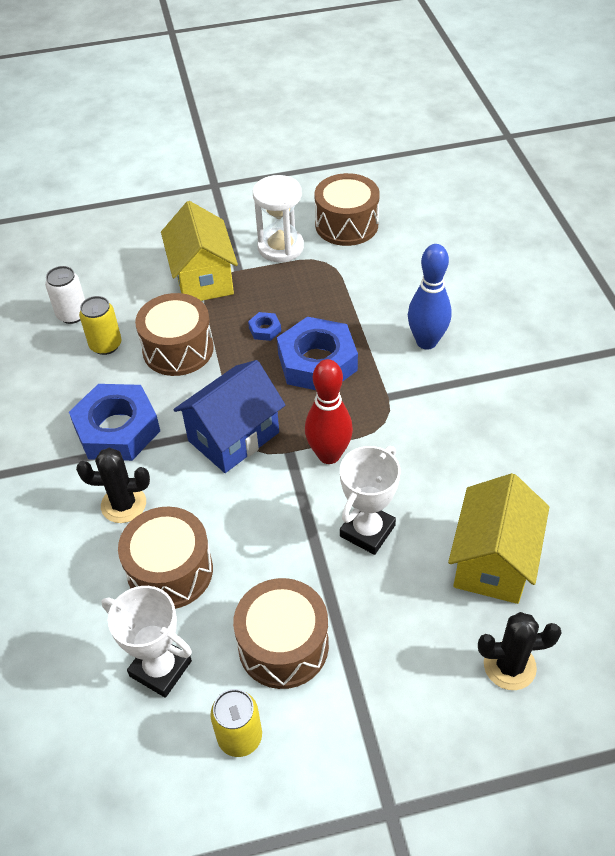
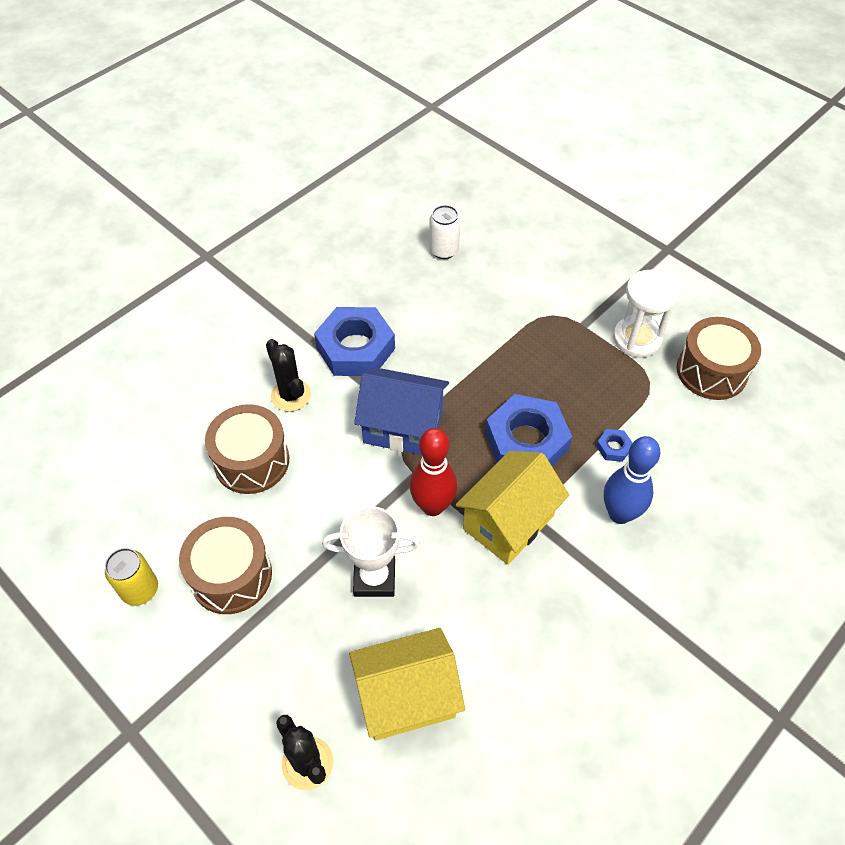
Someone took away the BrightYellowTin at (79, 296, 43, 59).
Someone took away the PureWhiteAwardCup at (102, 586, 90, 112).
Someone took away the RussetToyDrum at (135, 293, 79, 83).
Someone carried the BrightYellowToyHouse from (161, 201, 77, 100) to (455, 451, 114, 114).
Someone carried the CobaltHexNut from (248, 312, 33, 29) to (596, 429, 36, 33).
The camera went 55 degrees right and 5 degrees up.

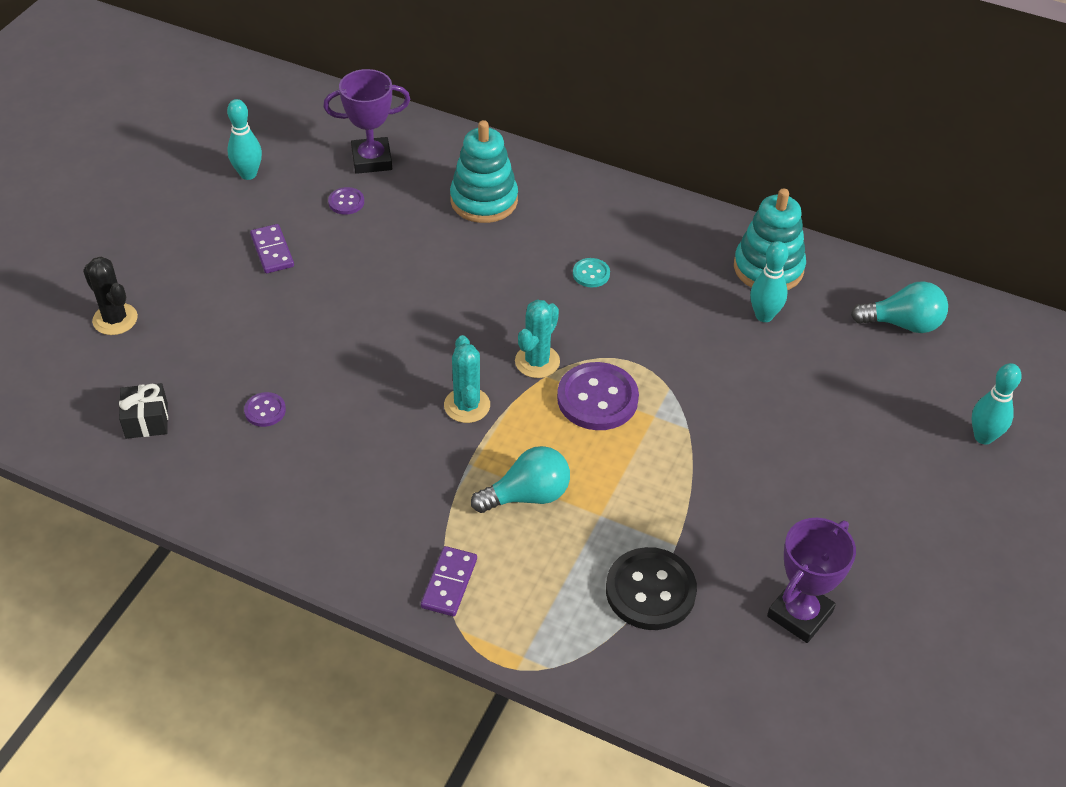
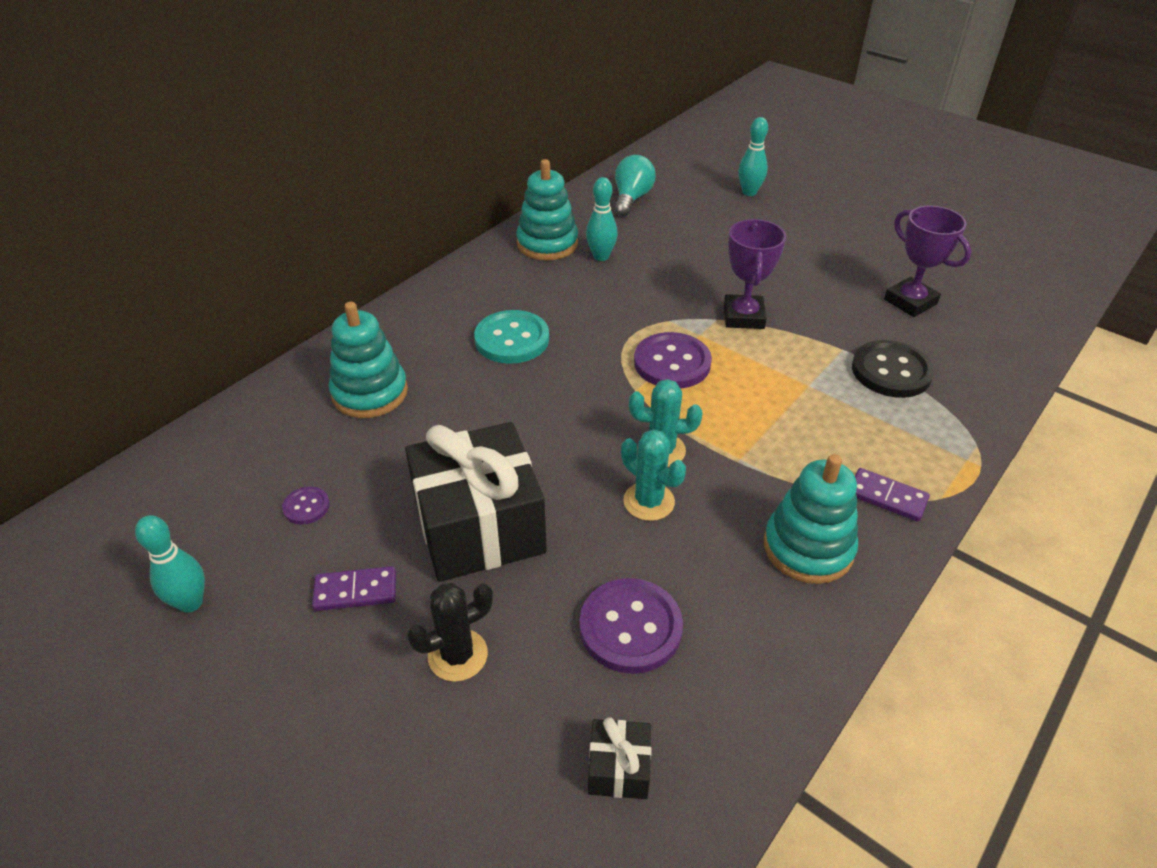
Someone took away the AquaLightBulb at (471, 446, 99, 67).
Someone put down the BlackWrappedGift at (405, 422, 142, 160).
Someone put down the AquaRingStacker at (764, 454, 94, 130).
Someone carried the BlackPricklyPlant from (83, 257, 55, 78) to (407, 583, 86, 99).
Someone carried the RoyalPurpleAwardCup from (323, 69, 87, 105) to (724, 219, 62, 110).
Someone carried the AquaPricklyPlant from (515, 299, 45, 79) to (621, 429, 65, 92).
Someone scaled the RoyalPurpleShirtButton at (244, 392, 42, 35) by 2.01.
Someone scaled the AquaShirtButton at (573, 258, 37, 29) by 2.01.
The camera went 75 degrees left and 5 degrees down.

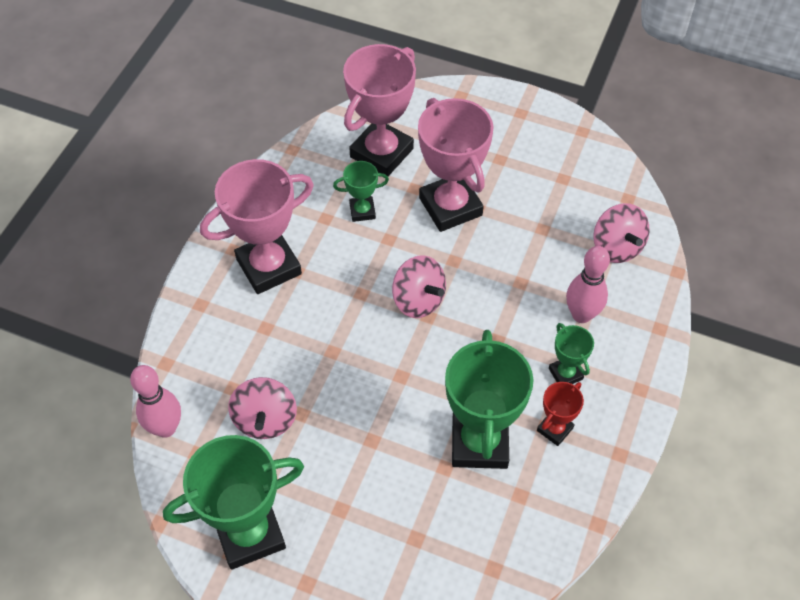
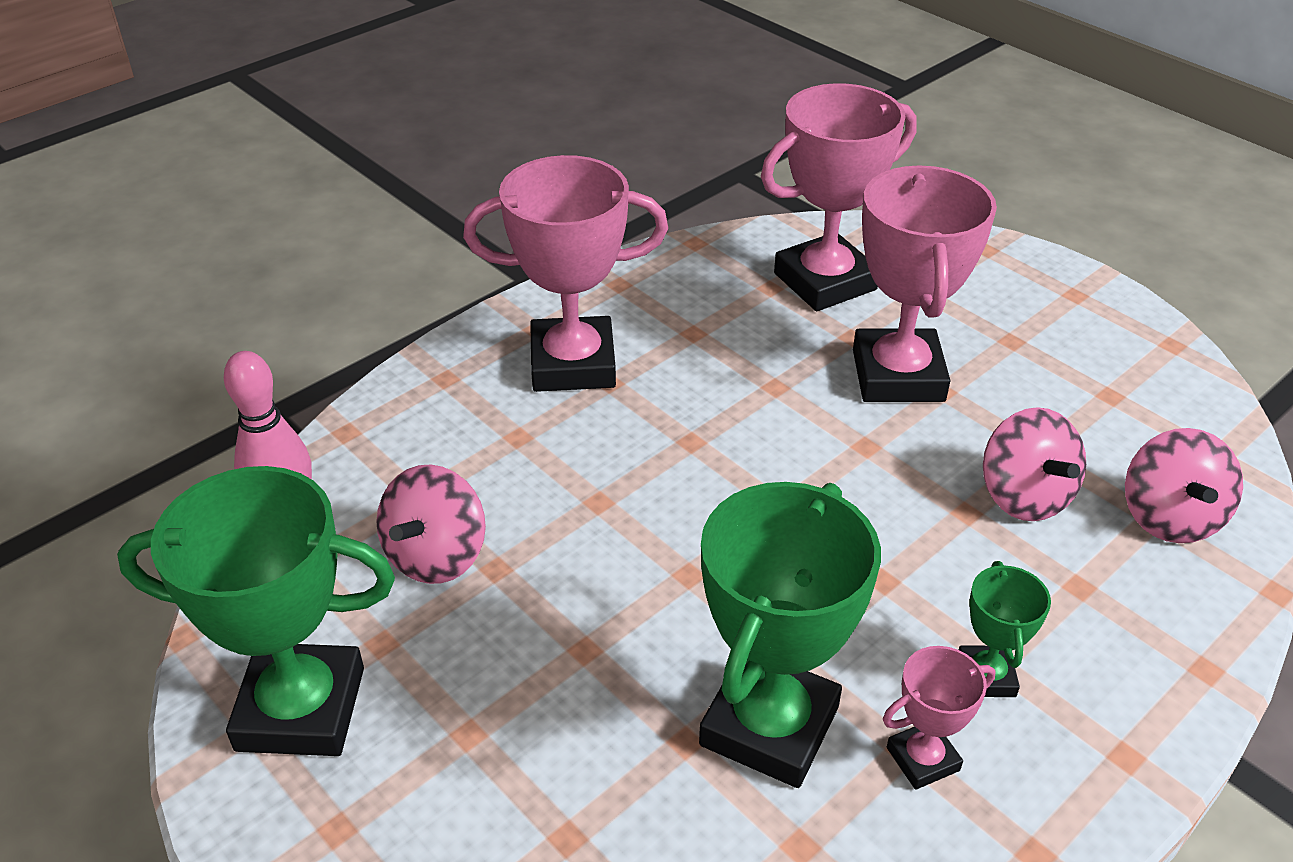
Someone took away the GreenAwardCup at (333, 161, 56, 61).
Someone took away the RosePinkSkittle at (566, 246, 44, 77).
Someone carried the RosePinkSpinningTop from (392, 255, 54, 63) to (983, 407, 103, 114).
Someone repainted the CrimsonAwardCup at (537, 382, 47, 64), which became the RosePinkAwardCup at (883, 646, 112, 144).
The camera went 25 degrees right and 15 degrees down.

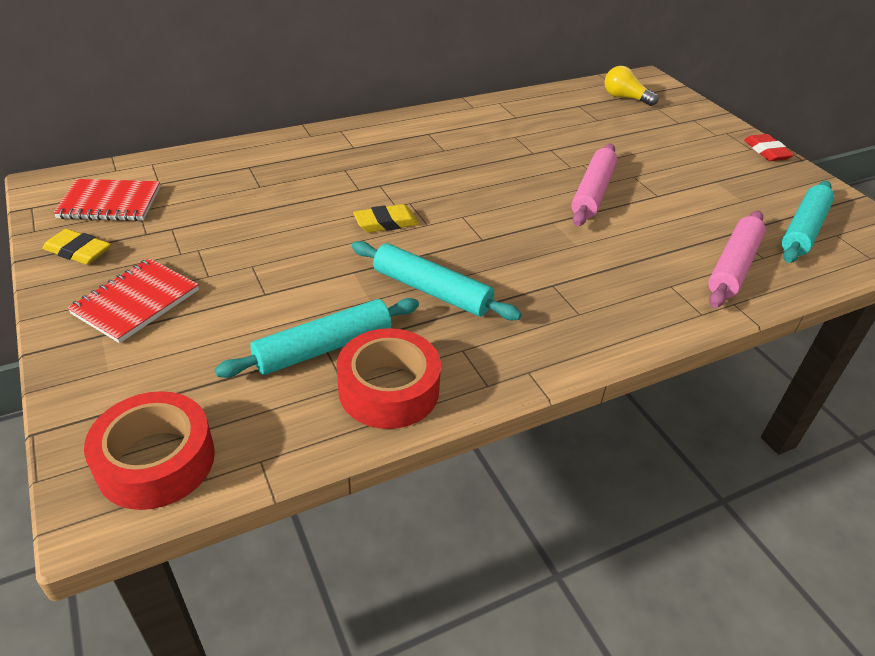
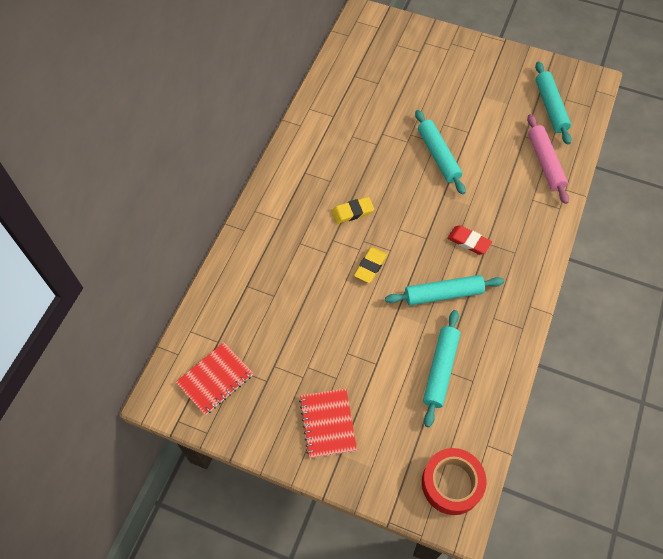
Someone took away the CrimsonStickyTape at (337, 328, 104, 101).
Someone took away the BrightYellowLightBulb at (604, 66, 54, 40).
Someone carried the BrightYellowPencilEraser from (42, 229, 69, 36) to (331, 197, 43, 27).
Someone carried the CrimsonPencilEraser from (744, 134, 50, 27) to (448, 225, 44, 30).
Someone repainted the RosePinkDoughRoller at (571, 144, 47, 82), which became the AquaDoughRoller at (415, 110, 51, 84).
The camera went 40 degrees left and 20 degrees up.

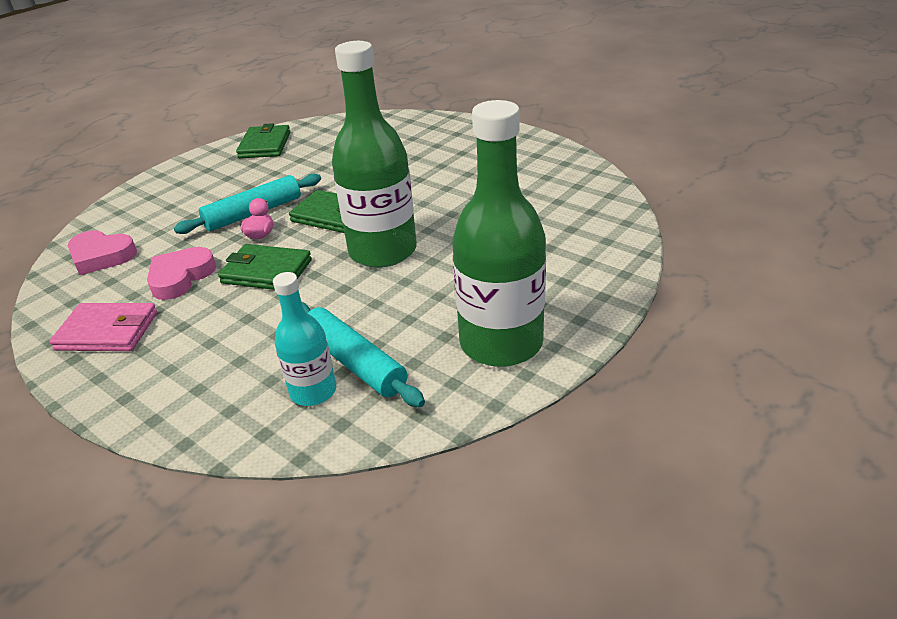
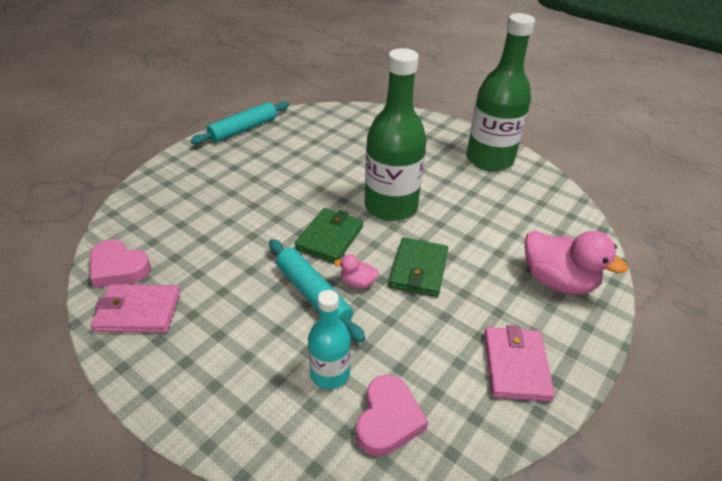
Someone put down the RosePinkDuck at (525, 230, 103, 65).
Someone carried the RosePinkLoveHeart from (147, 247, 69, 53) to (90, 240, 61, 48).
Someone carried the AquaFlask from (273, 272, 63, 134) to (308, 290, 43, 99).
Someone carried the AquaDoughRoller from (302, 302, 123, 105) to (190, 101, 99, 44).
Someone repainted the GreenBillfold at (236, 123, 54, 35), which became the RosePinkBillfold at (91, 284, 89, 49).
The camera went 95 degrees left and 5 degrees up.

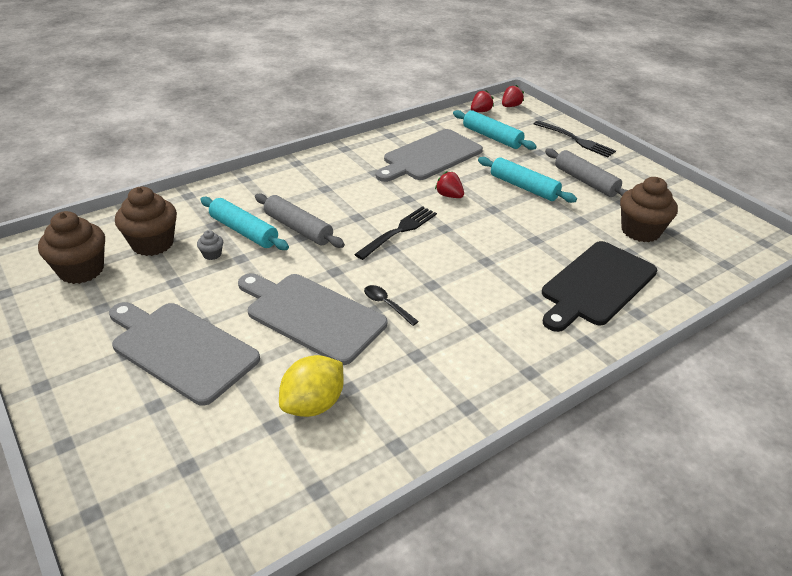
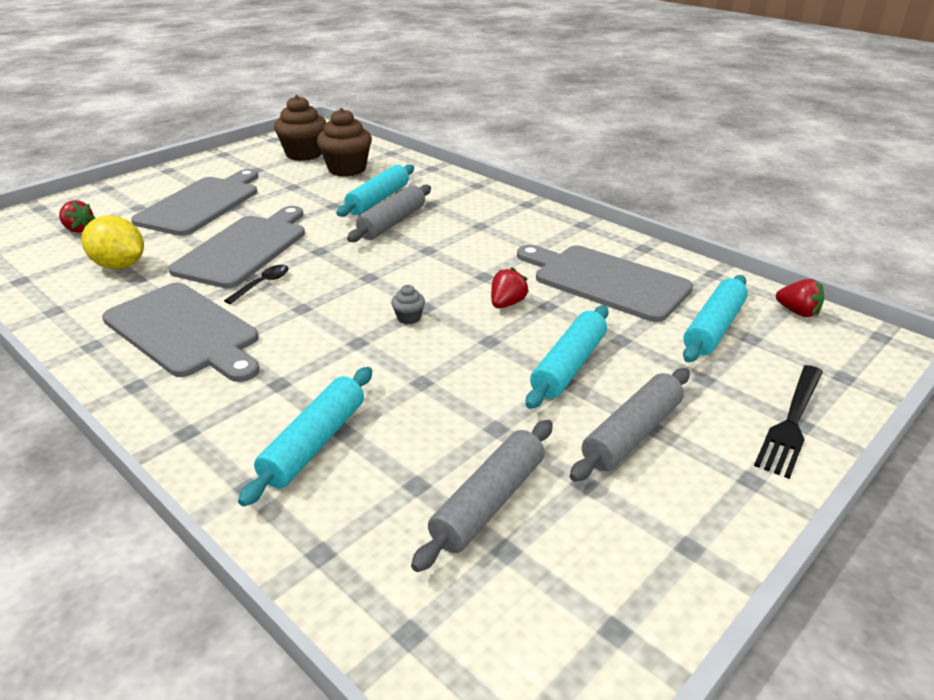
Someone took away the BlackDinnerFork at (354, 206, 83, 54).
Someone put down the AshGreyCuttingBoard at (102, 282, 157, 100).
Someone carried the AshGreyCupcake from (197, 230, 26, 30) to (391, 285, 34, 39).
Someone carried the CrimsonToyStrawberry from (502, 85, 22, 22) to (59, 200, 36, 32).
Someone swapped the BlackCuttingBoard at (542, 241, 115, 91) for the AquaDoughRoller at (238, 367, 134, 140).
Someone swapped the RussetCupcake at (620, 177, 58, 65) for the AshGreyDoughRoller at (411, 420, 142, 152).
The camera went 80 degrees right and 5 degrees down.

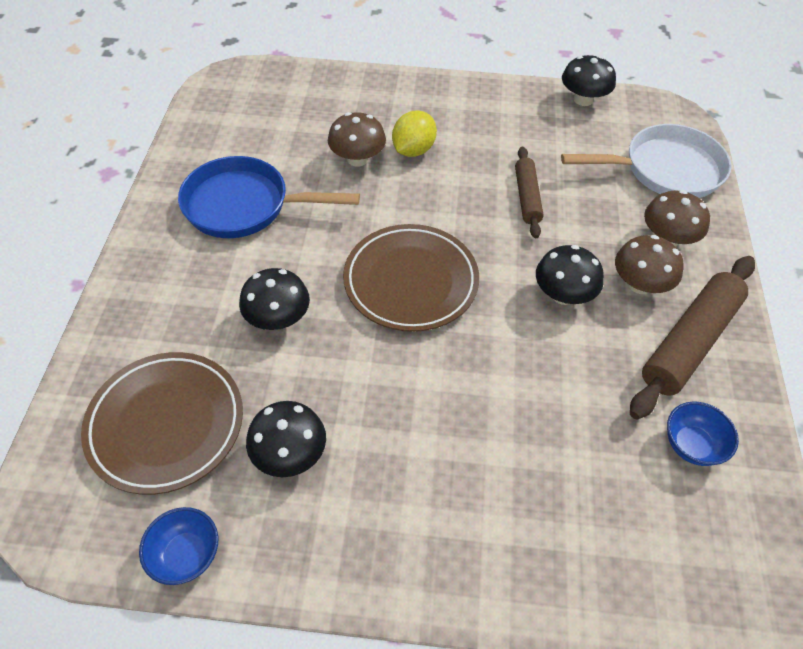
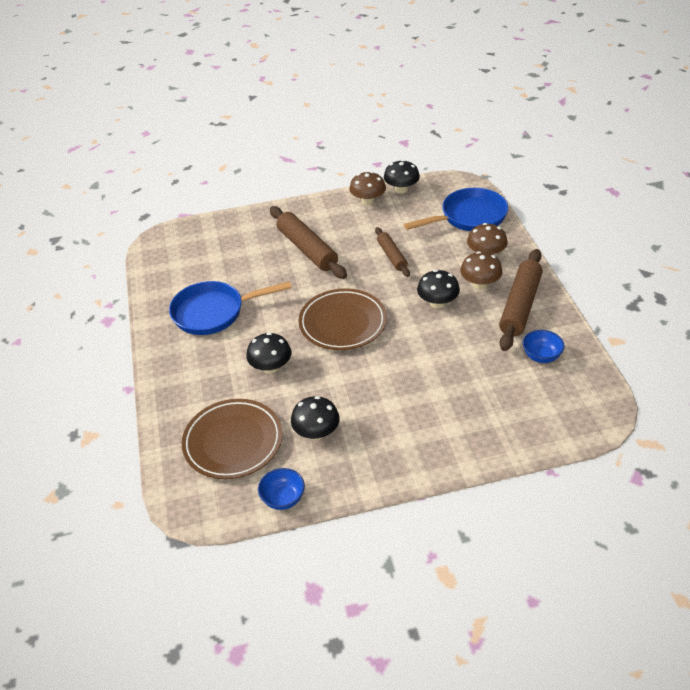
Someone carried the RussetMushroom from (328, 112, 58, 54) to (349, 171, 37, 34).
Someone swapped the BrightYellowLemon at (392, 110, 45, 47) for the RussetDoughRoller at (270, 206, 77, 73).
Someone repainted the PureWhiteSkillet at (561, 124, 170, 74), which became the CobaltSkillet at (404, 188, 104, 43).
The camera went 15 degrees left and 10 degrees down.

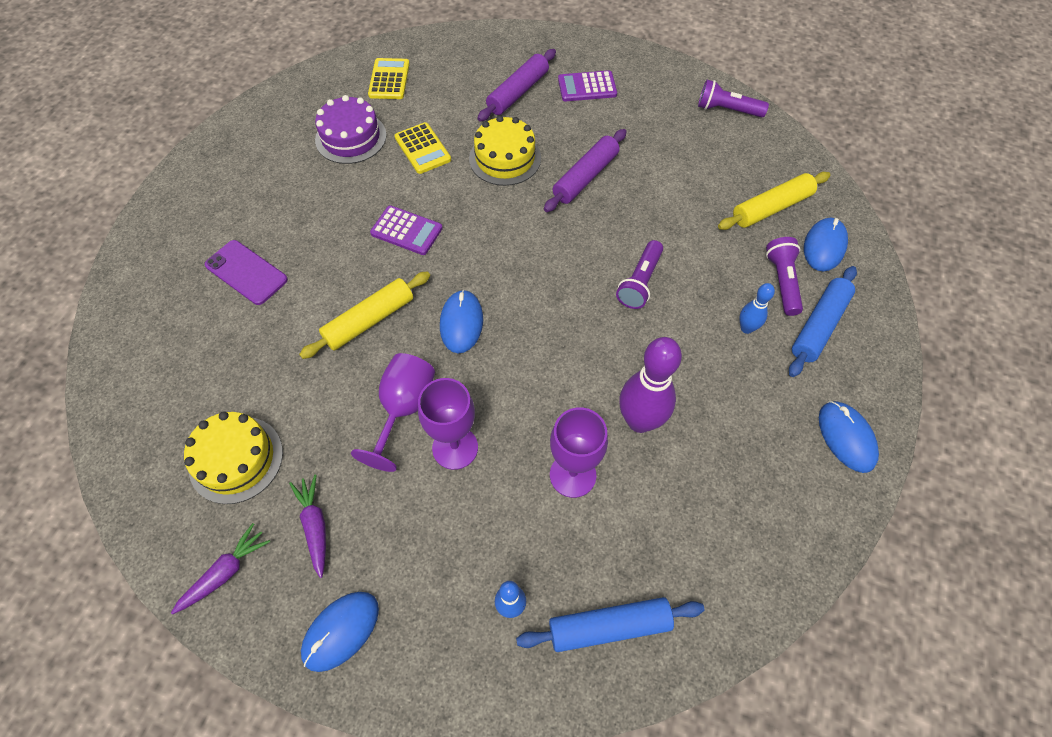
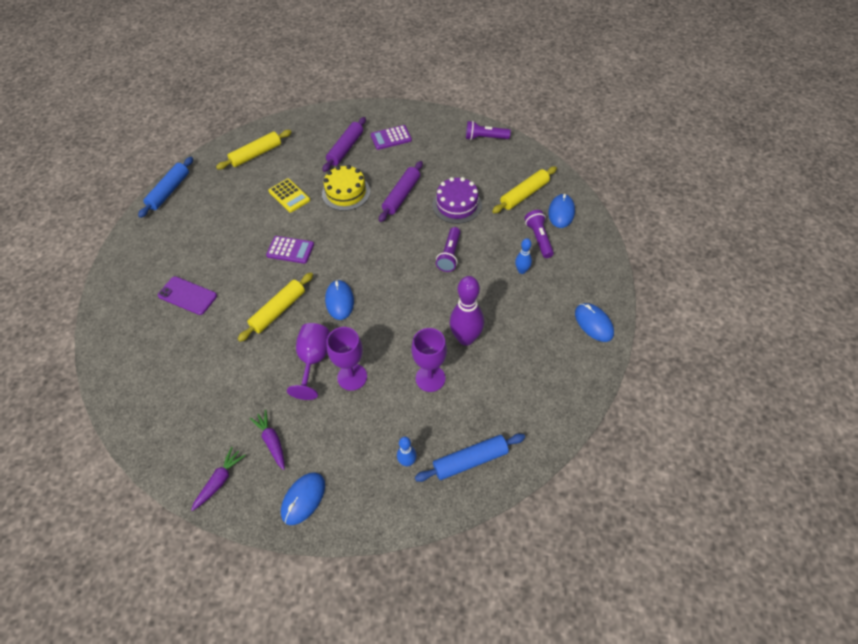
Someone took away the BrightYellowCake at (184, 412, 99, 92).
Someone carried the RoyalPurpleCake from (315, 95, 72, 69) to (433, 177, 49, 47).
Someone carried the CobaltDoughRoller from (789, 266, 68, 111) to (138, 157, 55, 61).
Someone swapped the BrightYellowCalculator at (368, 58, 42, 41) for the BrightYellowDoughRoller at (216, 130, 76, 39).
The camera went 10 degrees left and 5 degrees down.

